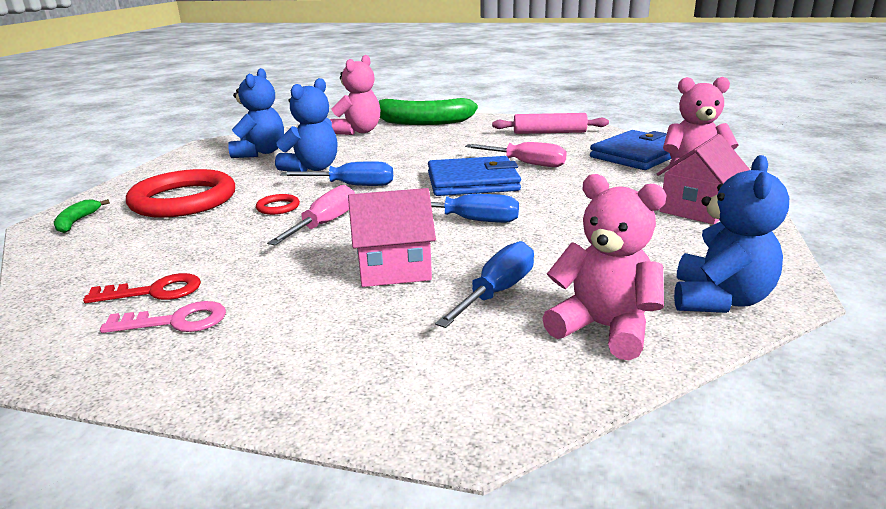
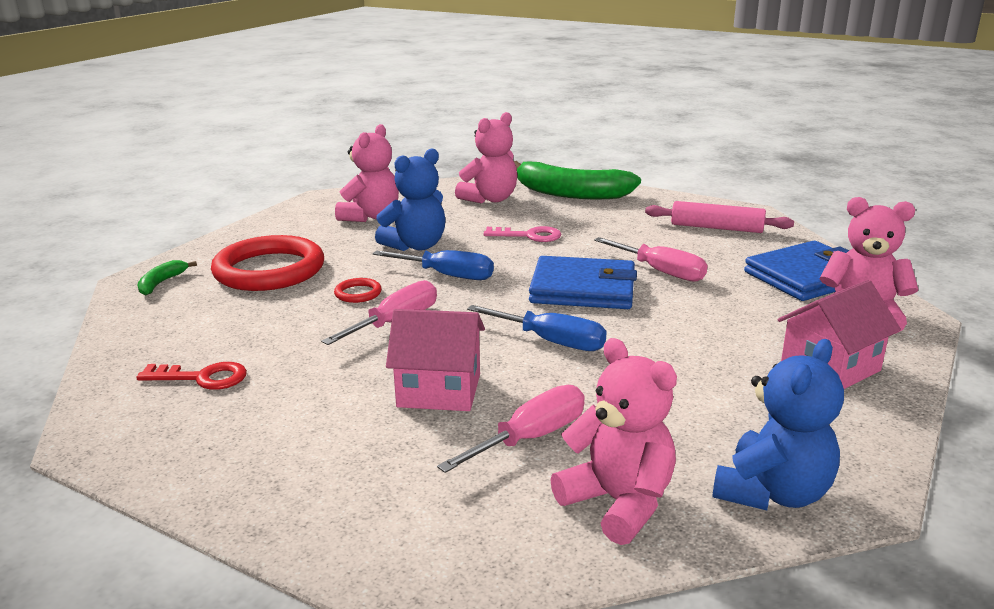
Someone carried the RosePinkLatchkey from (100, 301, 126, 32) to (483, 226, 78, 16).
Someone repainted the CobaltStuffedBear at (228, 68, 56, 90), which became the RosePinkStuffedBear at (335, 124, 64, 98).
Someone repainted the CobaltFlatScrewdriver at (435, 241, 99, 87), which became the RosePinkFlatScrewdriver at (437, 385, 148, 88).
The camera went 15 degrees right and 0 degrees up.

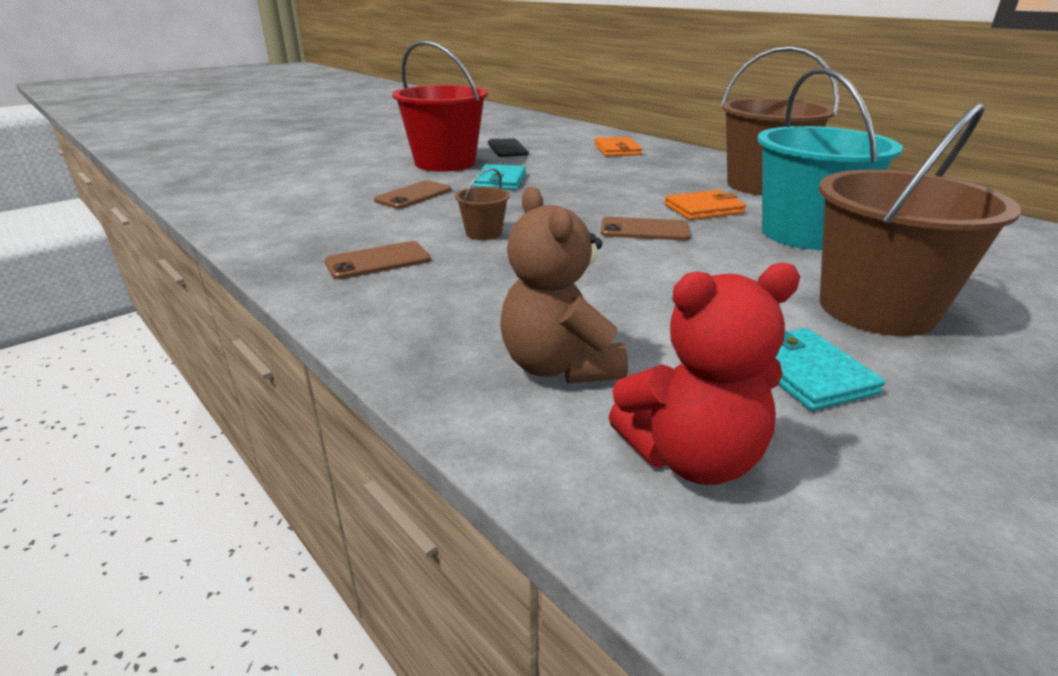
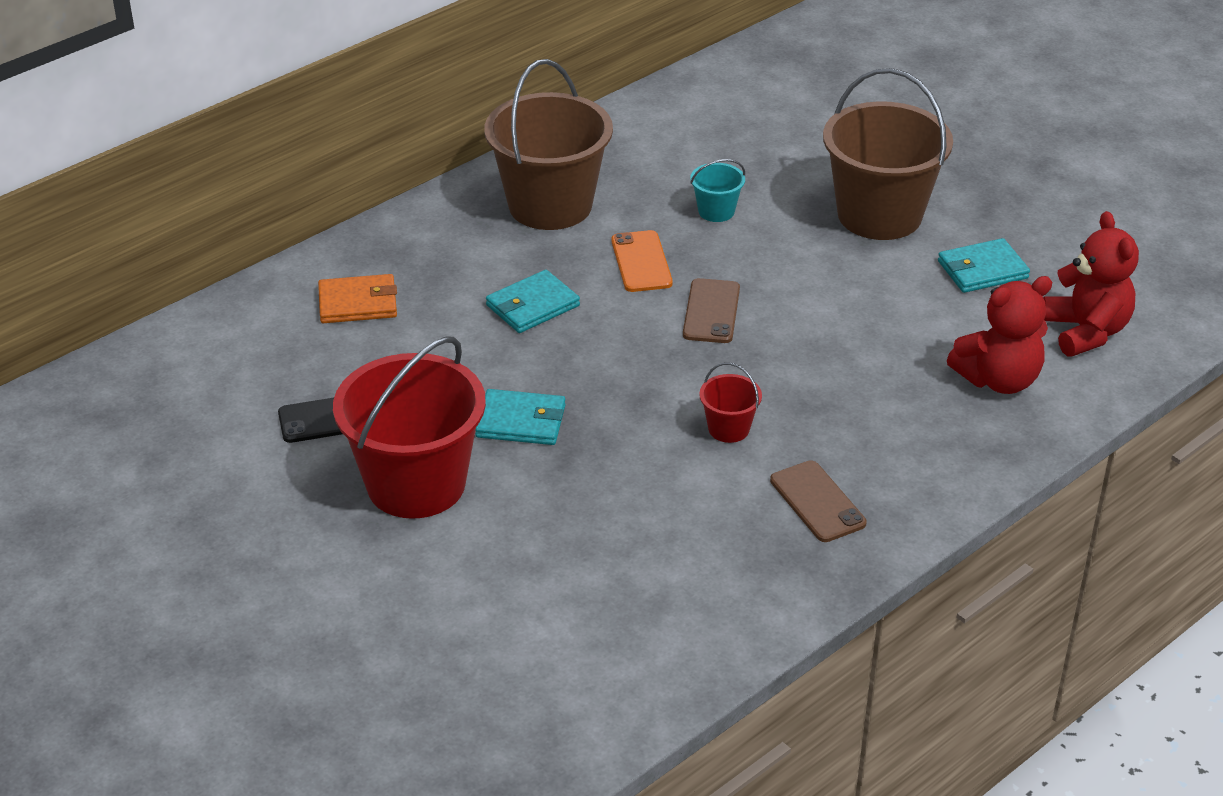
Someone took away the RussetPhone at (374, 180, 77, 29).
Someone put down the AquaBillfold at (486, 270, 94, 63).
Someone swapped the OrangeBillfold at (664, 190, 82, 30) for the OrangePhone at (611, 230, 62, 62).
Someone repainted the RussetSandBucket at (455, 168, 55, 72), which became the CrimsonSandBucket at (699, 363, 63, 80).
Someone repainted the RussetStuffedBear at (500, 187, 128, 197), which became the CrimsonStuffedBear at (947, 276, 105, 118).
Someone scaled the AquaSandBucket at (757, 68, 146, 182) by 0.43.
The camera went 90 degrees left and 10 degrees up.

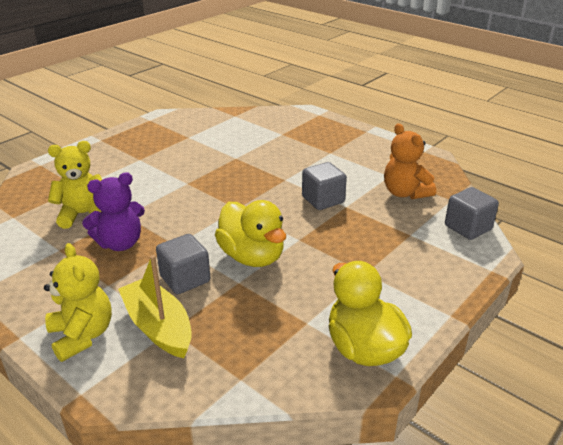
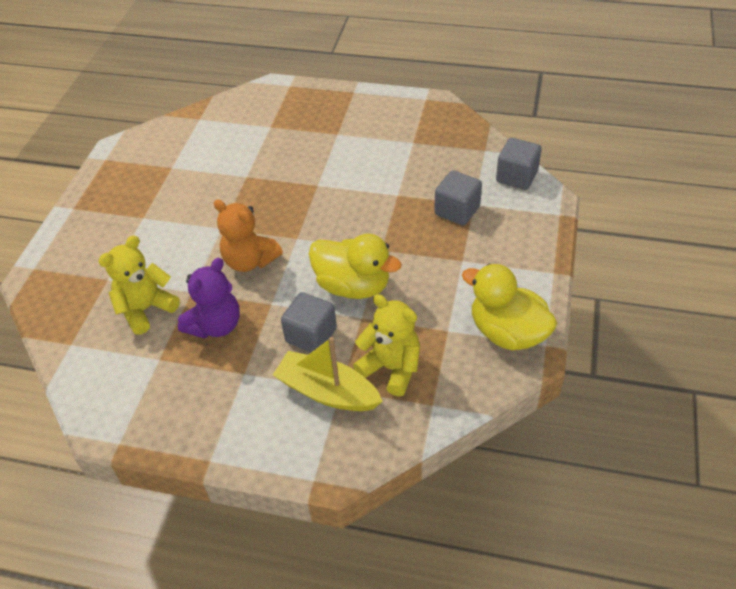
Someone carried the BrightYellowStuffedBear from (44, 243, 68, 119) to (353, 294, 67, 102).
Someone carried the AshGreyBlock from (302, 162, 45, 48) to (434, 170, 48, 55).
Someone carried the OrangeStuffedBear from (384, 123, 52, 76) to (214, 199, 69, 73).
The camera went 25 degrees left and 15 degrees up.

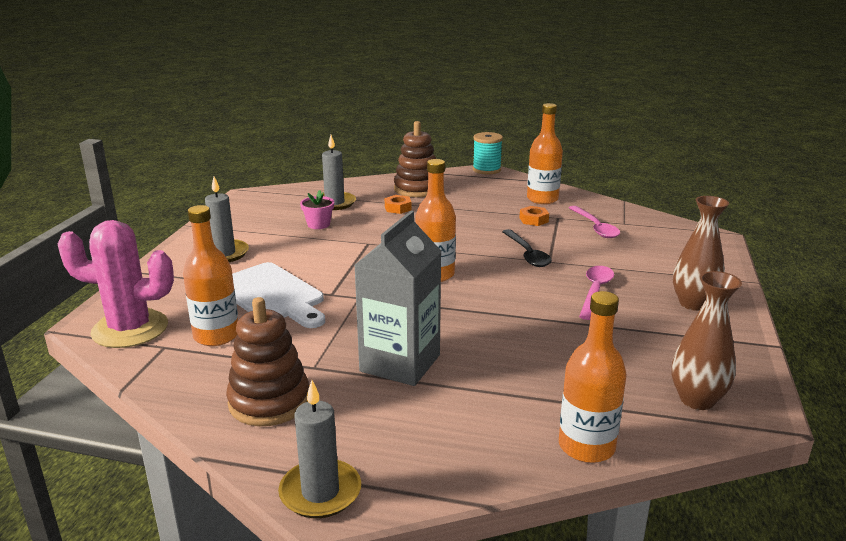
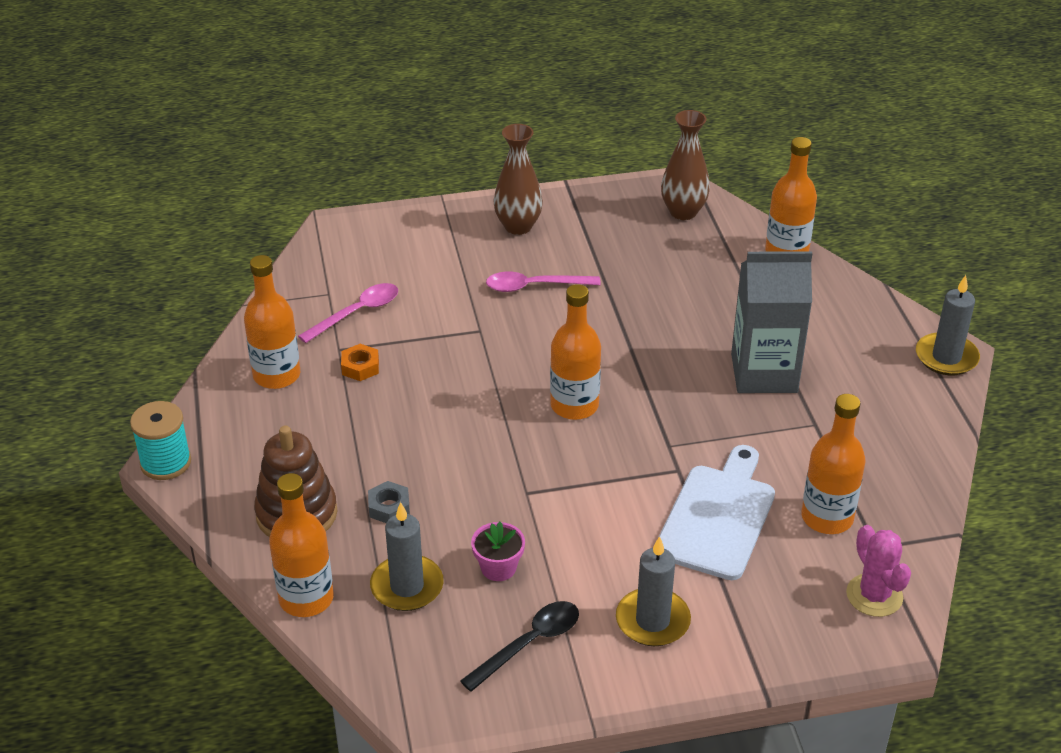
Someone took away the RussetRingStacker at (226, 297, 83, 129).
Someone put down the OrangeFlask at (269, 473, 65, 144).
Someone carried the BlackTablespoon from (502, 229, 50, 38) to (460, 601, 119, 91).
Someone repainted the OrangeHexNut at (385, 195, 27, 19), which became the AshGreyHexNut at (368, 481, 42, 42).
Someone scaled the RosePinkPricklyPlant at (58, 220, 116, 128) by 0.62.
The camera went 115 degrees left and 15 degrees up.

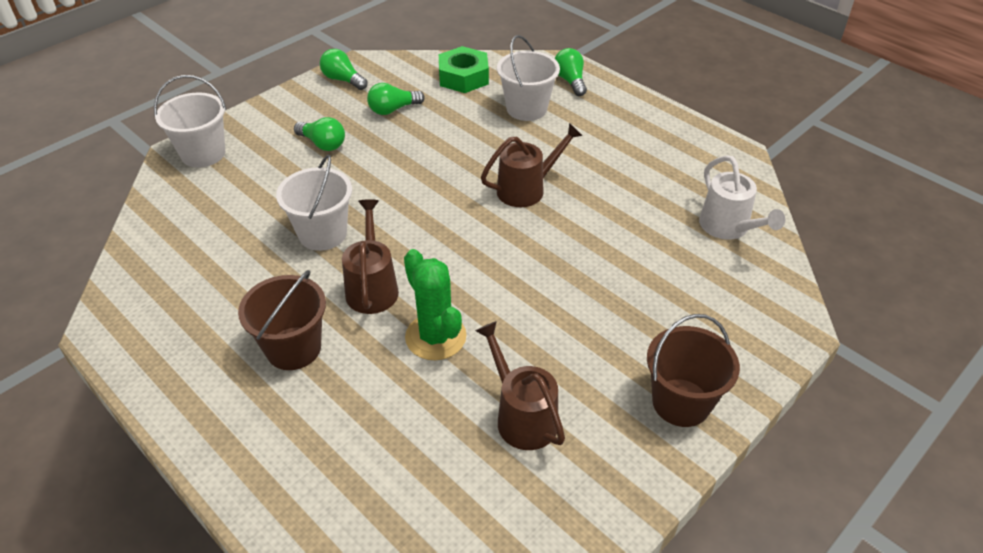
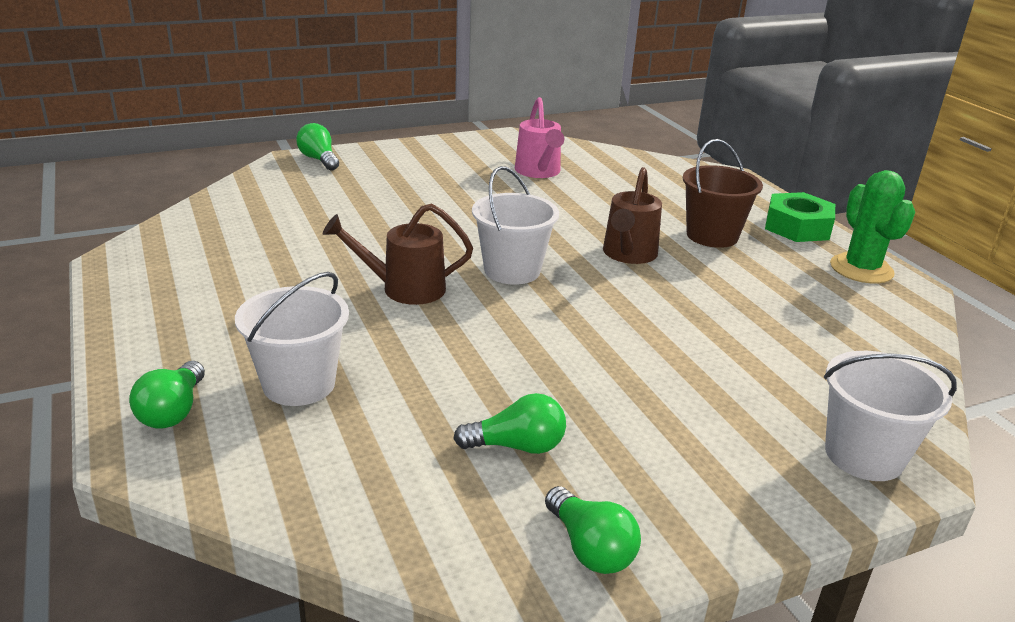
Someone took away the RussetSandBucket at (647, 314, 93, 113).
Someone took away the PureWhiteWateringPot at (699, 155, 86, 85).
Someone carried the PureWhiteSandBucket from (276, 155, 76, 96) to (472, 166, 87, 119).
Someone carried the GreenLightBulb from (294, 117, 51, 34) to (296, 123, 43, 47).
Someone carried the GreenPricklyPlant from (404, 249, 63, 111) to (830, 170, 85, 114).
Someone carried the GreenHexNut from (439, 46, 50, 47) to (765, 192, 70, 50).
Someone repainted the RussetWateringPot at (475, 321, 90, 129), which became the RosePinkWateringPot at (515, 97, 49, 81).
The camera went 160 degrees left and 15 degrees down.

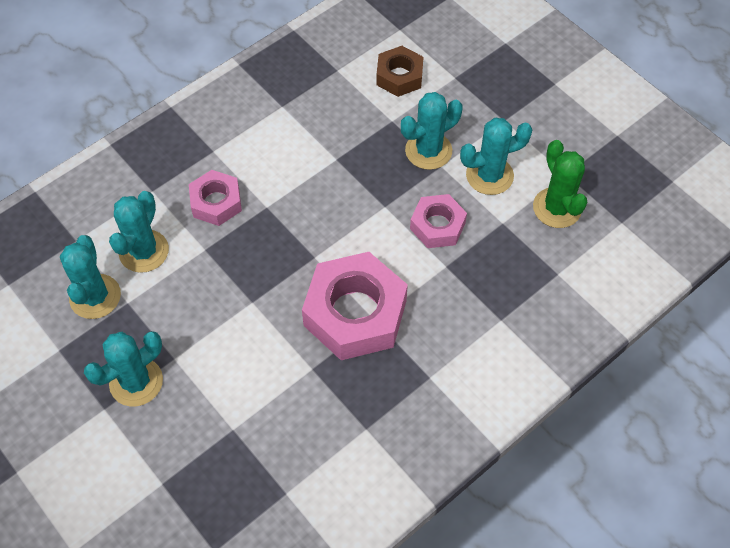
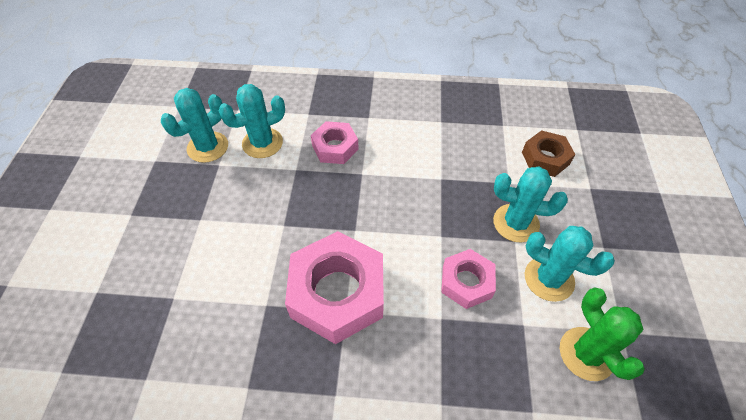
Someone took away the AquaPricklyPlant at (84, 331, 79, 75).
Someone rotated the GreenPricklyPlant at (533, 140, 54, 88) by 45 degrees counterclockwise.
The camera went 45 degrees right and 5 degrees down.

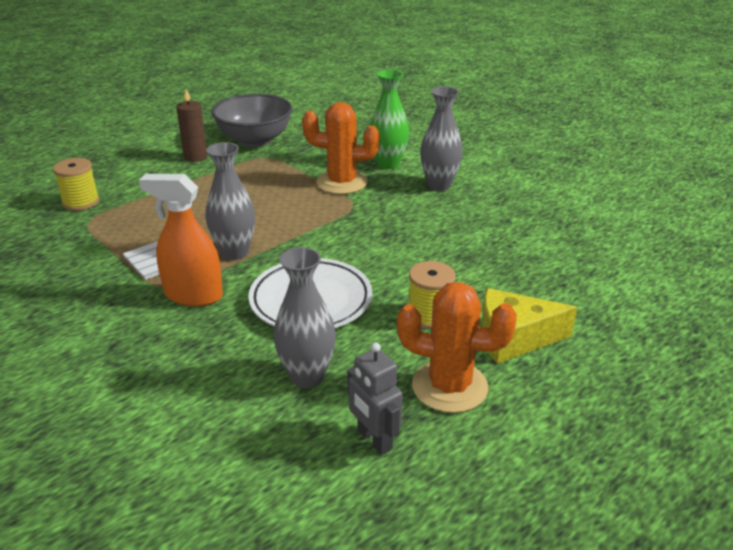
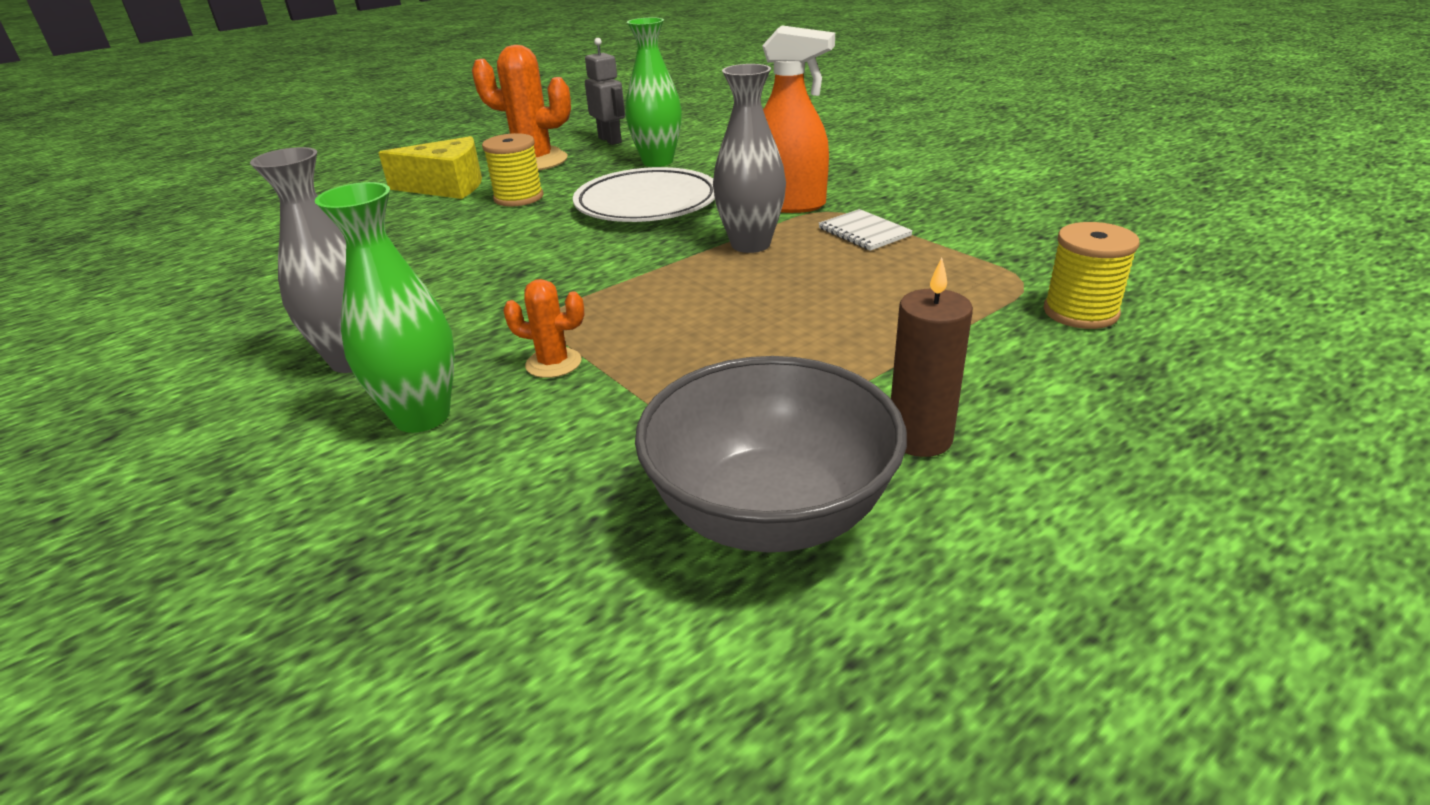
Someone repainted the AshGreyVase at (274, 247, 62, 141), which became the GreenVase at (625, 17, 57, 150).
Someone scaled the OrangePricklyPlant at (302, 102, 78, 92) by 0.50.
The camera went 175 degrees left and 0 degrees up.

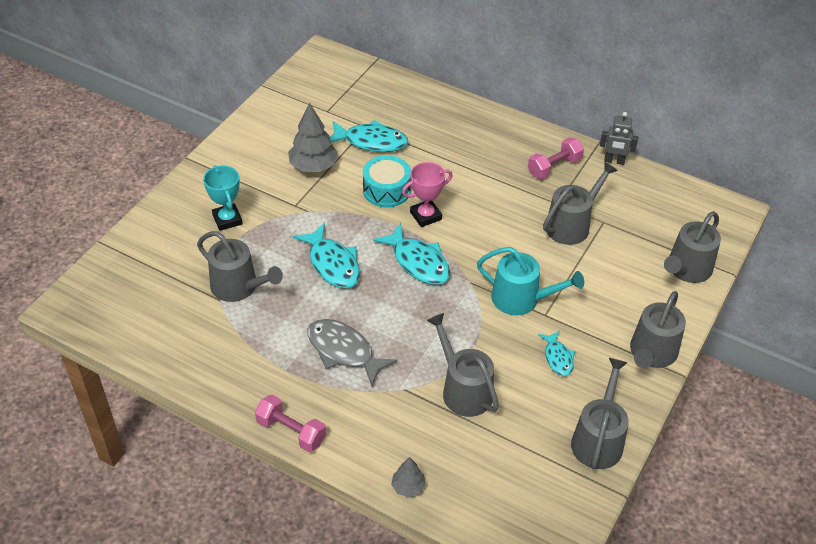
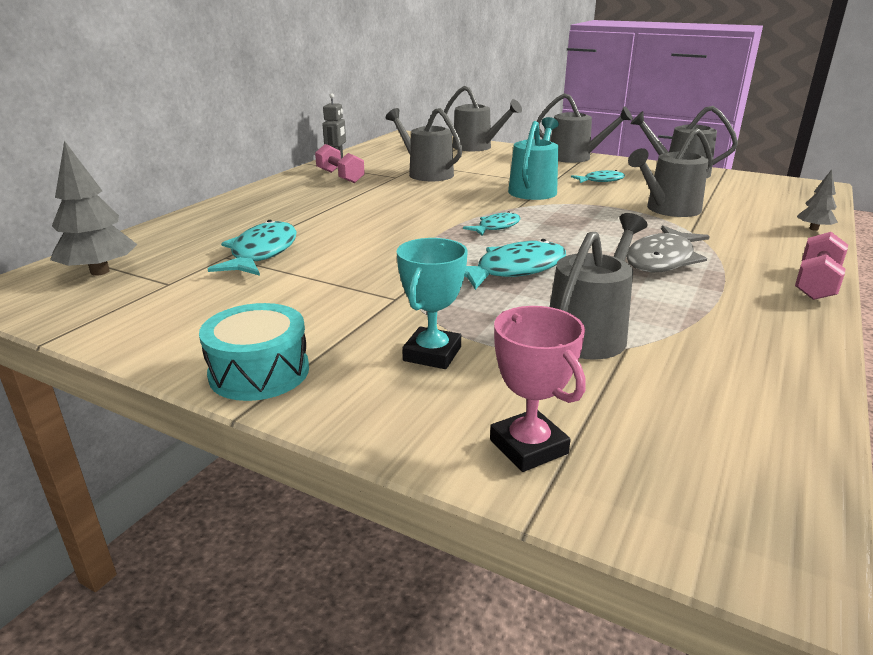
Someone carried the AshGreyToyTree from (288, 103, 50, 69) to (50, 141, 88, 135).
Someone carried the AquaToyDrum from (363, 155, 48, 52) to (199, 303, 110, 98).
Someone carried the RosePinkAwardCup from (402, 162, 50, 65) to (490, 306, 96, 166).
Someone rotated the AquaAwardCup at (203, 165, 40, 66) by 45 degrees counterclockwise.
Someone scaled the AquaFishFigure at (373, 223, 77, 62) by 0.58.
The camera went 90 degrees left and 20 degrees down.

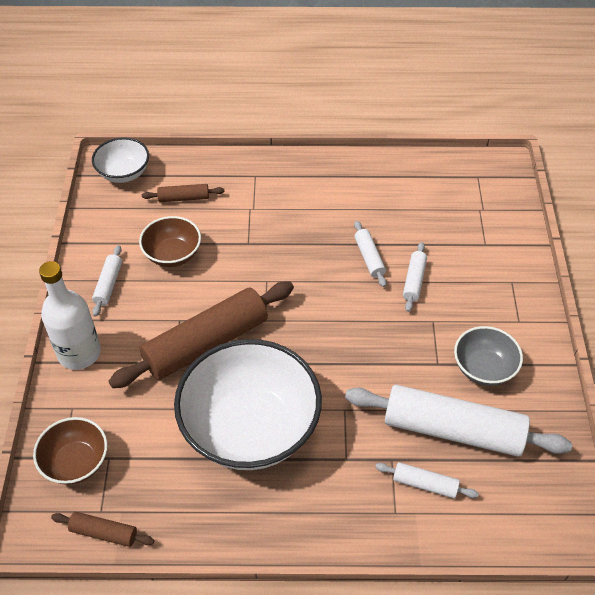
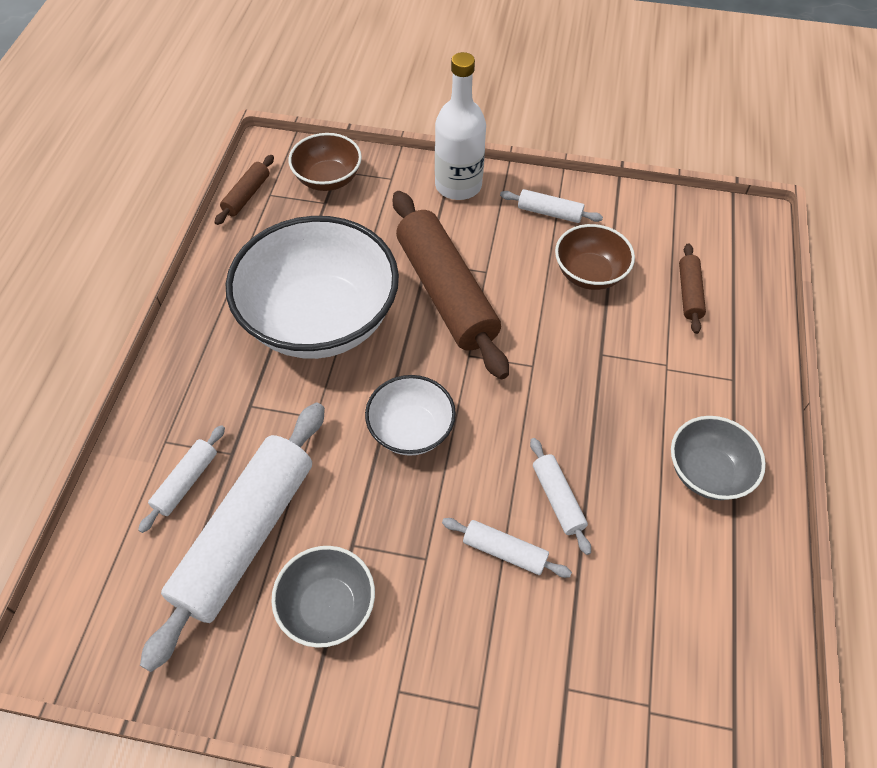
Someone put down the AshGreyBowl at (671, 416, 95, 84).
Someone carried the PureWhiteBowl from (92, 137, 57, 46) to (365, 375, 91, 81).
Someone rotated the PureWhiteDoughRoller at (354, 221, 32, 66) by 75 degrees clockwise.
The camera went 100 degrees right and 5 degrees up.

